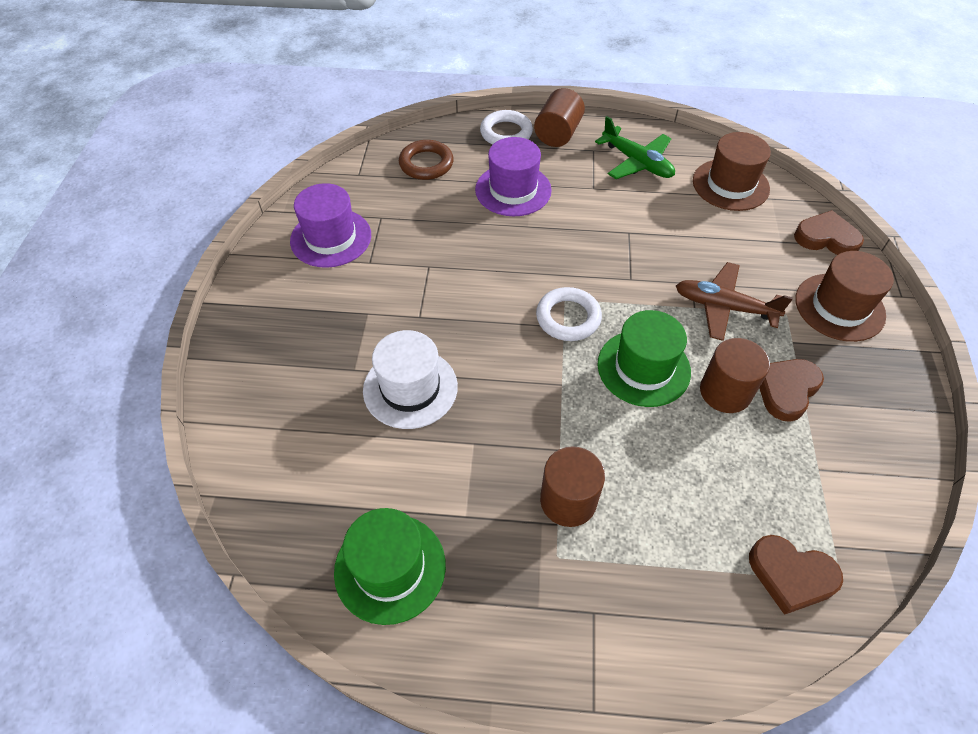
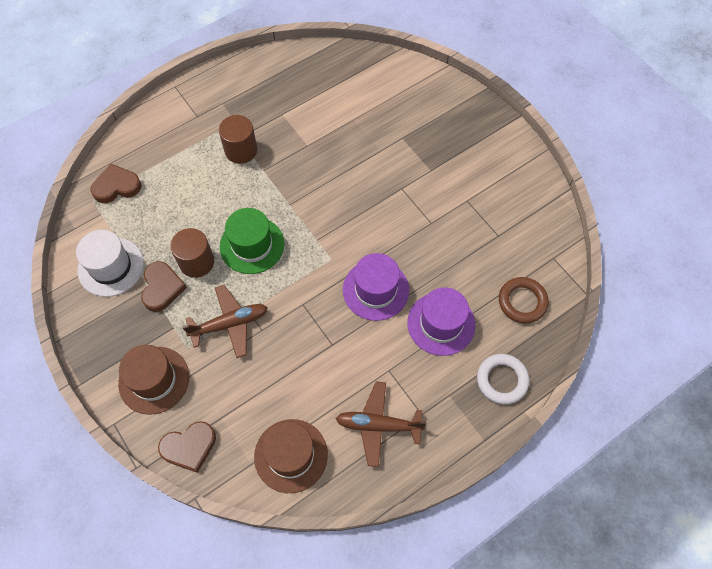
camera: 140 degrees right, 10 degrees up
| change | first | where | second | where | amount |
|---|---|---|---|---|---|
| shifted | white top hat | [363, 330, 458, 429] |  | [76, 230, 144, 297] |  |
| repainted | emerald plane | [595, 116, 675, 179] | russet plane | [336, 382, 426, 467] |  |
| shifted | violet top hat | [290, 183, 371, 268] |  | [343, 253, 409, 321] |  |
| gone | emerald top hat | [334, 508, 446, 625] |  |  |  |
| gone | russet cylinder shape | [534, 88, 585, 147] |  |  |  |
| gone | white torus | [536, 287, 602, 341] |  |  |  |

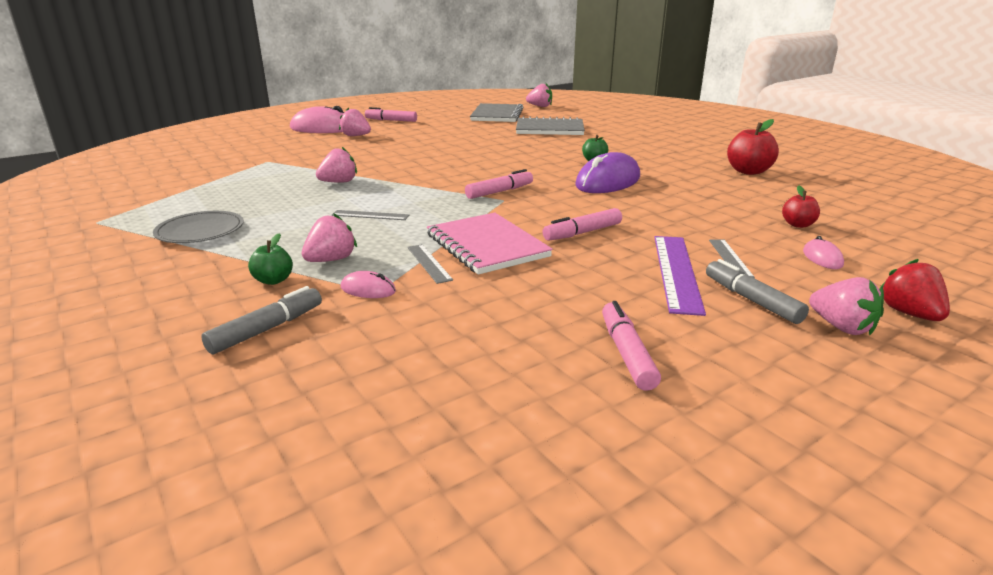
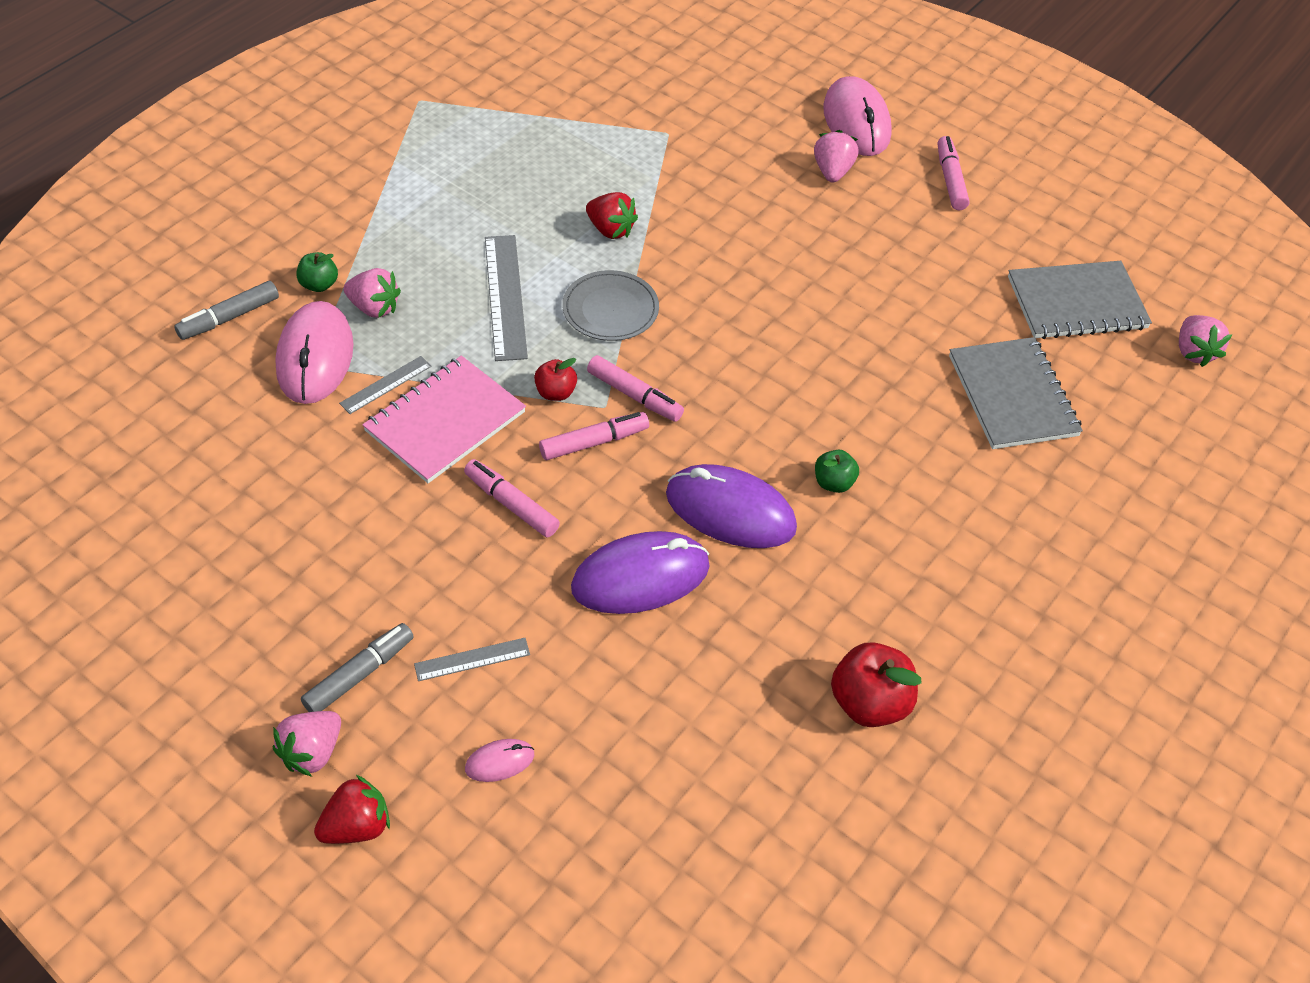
camera: 70 degrees right, 25 degrees up
| change | first | where | second | where | amount |
|---|---|---|---|---|---|
| rotated | gray marker | [201, 286, 322, 354] |  | [174, 281, 279, 340] | 120 degrees clockwise |
| scaled | pink PC mouse | [341, 271, 396, 298] |  | [275, 301, 354, 404] | x2.21 |
| scaled | gray measuring stick | [332, 210, 409, 220] |  | [485, 235, 528, 361] | x1.83 |
| shifted | scarlet apple | [782, 185, 820, 228] |  | [534, 358, 577, 401] |  |
| shifted | pink marker | [602, 301, 661, 391] |  | [539, 412, 649, 460] |  |
| shifted | gray flat dish | [153, 211, 244, 243] |  | [562, 270, 659, 341] |  |
| new |  |  | violet PC mouse | [571, 531, 710, 614] |  |
| repainted | pink strawberry | [316, 147, 357, 183] | scarlet strawberry | [586, 192, 638, 239] |  |
| gone | violet measuring stick | [654, 236, 706, 316] |  |  |  |

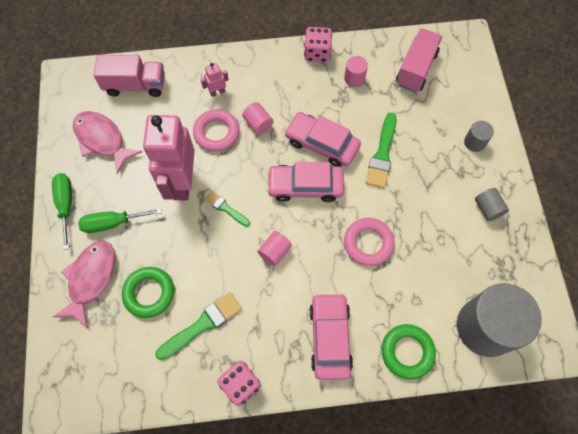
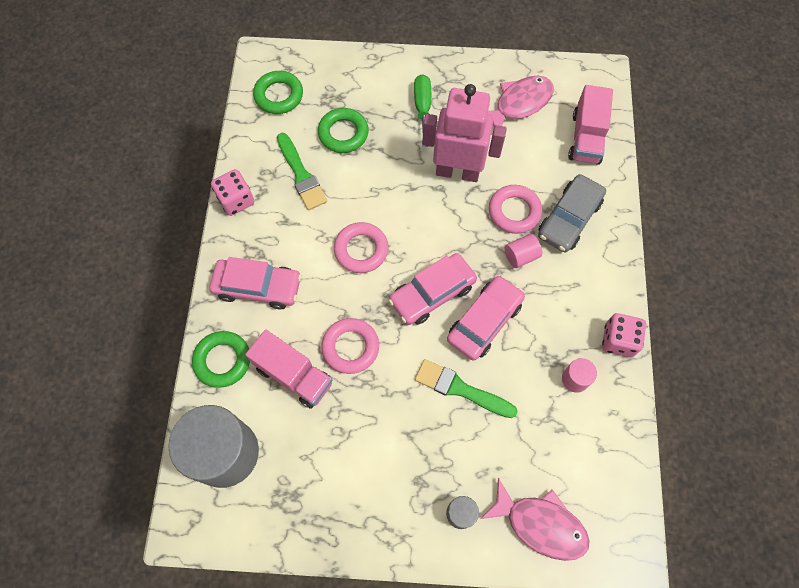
camera: 100 degrees right, 0 degrees up
| change | first | where | second | where | amount |
|---|---|---|---|---|---|
| shifted | pink truck | [396, 28, 442, 92] |  | [245, 330, 333, 409] |  |
| new |  |  | emerald torus | [253, 71, 303, 114] |  |
| swapped | pink cylinder shape | [257, 231, 292, 266] | pink torus | [334, 222, 388, 273] |  |
| rotated | pink car | [267, 162, 344, 202] |  | [388, 253, 477, 325] | 135 degrees counterclockwise |
| shifted | pink fish figure | [53, 241, 115, 328] |  | [480, 478, 590, 561] |  |
| swapped | pink robot | [201, 63, 229, 97] | gray car | [538, 174, 606, 252] |  |
| gone | emerald screwdriver | [52, 173, 72, 250] |  |  |  |
| gone | emerald paintbrush | [204, 191, 250, 227] |  |  |  |
| gone | gray cylinder shape | [475, 188, 509, 221] |  |  |  |

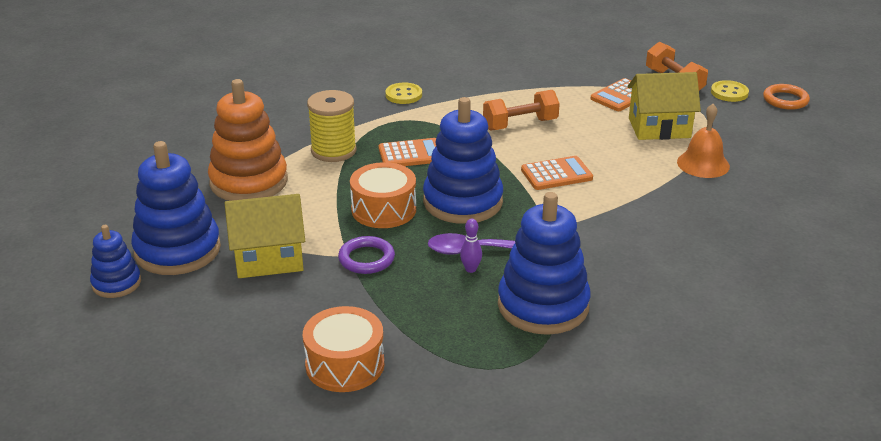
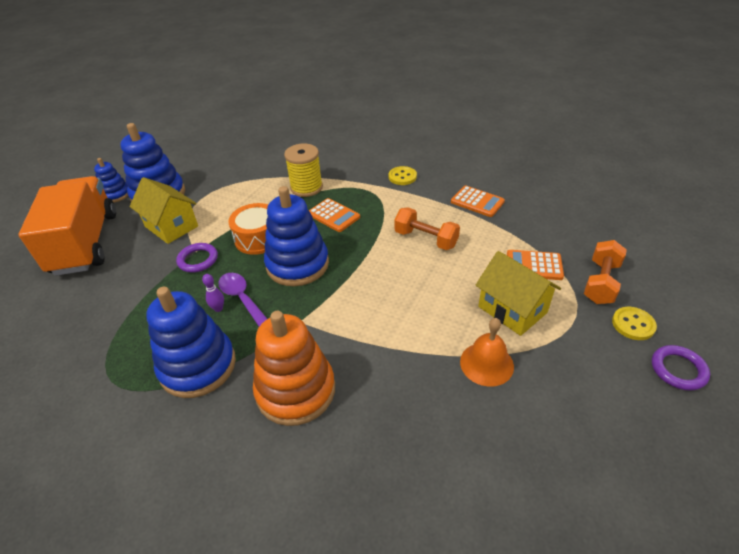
camera: 55 degrees right, 10 degrees up
| change | first | where | second | where | amount |
|---|---|---|---|---|---|
| new |  |  | bright orange truck | [18, 176, 116, 276] |  |
| shifted | bright orange stacking rings | [208, 79, 288, 201] |  | [253, 311, 335, 426] |  |
| shifted | bright orange calculator | [521, 156, 593, 190] |  | [451, 186, 505, 217] |  |
| repainted | bright orange torus | [763, 84, 810, 110] | violet torus | [652, 345, 710, 391] |  |
| gone | bright orange drum | [303, 306, 384, 392] |  |  |  |

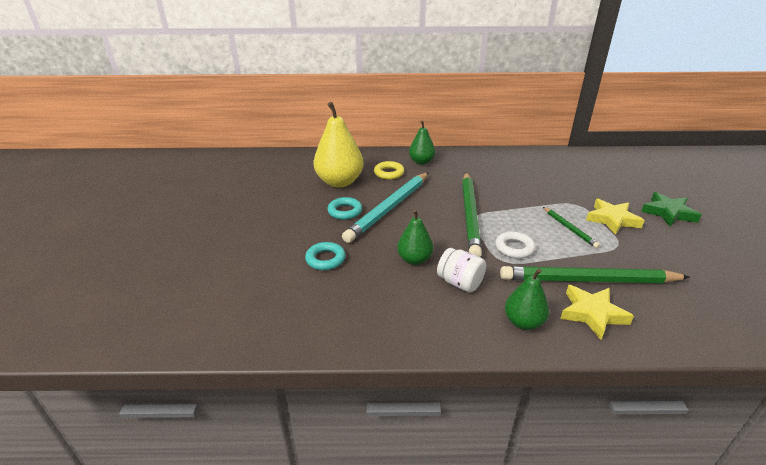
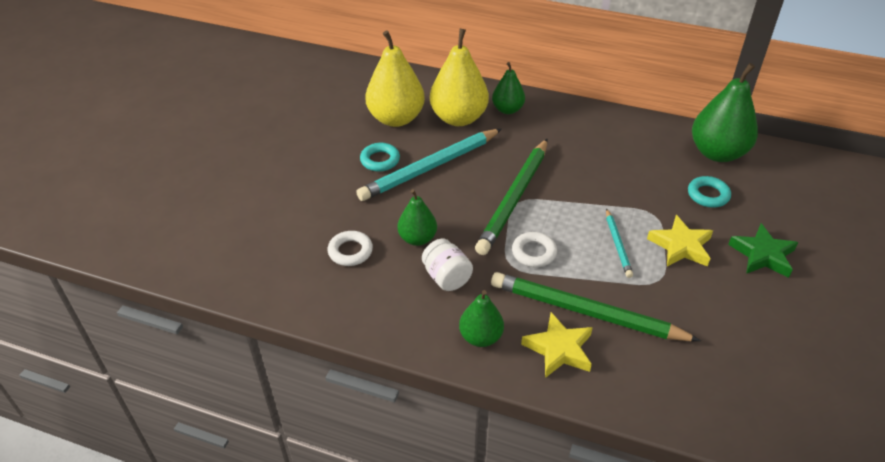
camera: 20 degrees right, 10 degrees up
| change | first | where | second | where | amount |
|---|---|---|---|---|---|
| new |  |  | white torus | [328, 231, 373, 266] |  |
| swapped | yellow torus | [374, 161, 404, 180] | yellow toy pear | [430, 29, 489, 126] |  |
| repainted | emerald pencil | [543, 207, 600, 248] | aqua pencil | [606, 208, 633, 278] |  |
| shifted | aqua torus | [305, 242, 346, 270] |  | [688, 176, 731, 208] |  |
| new |  |  | emerald toy pear | [692, 63, 758, 162] |  |

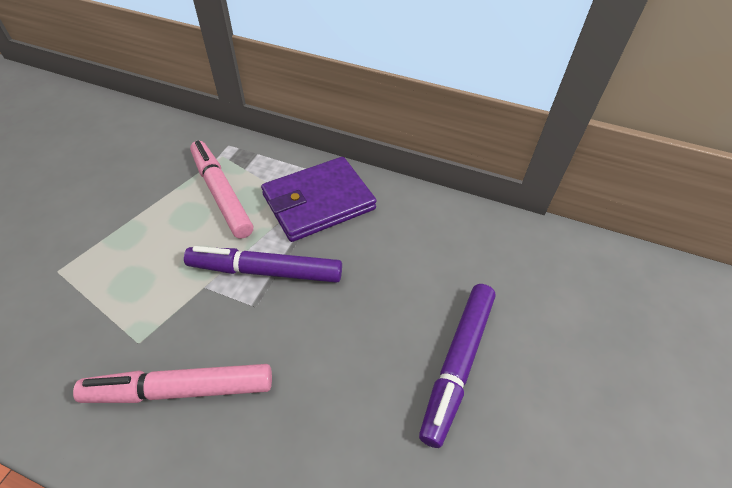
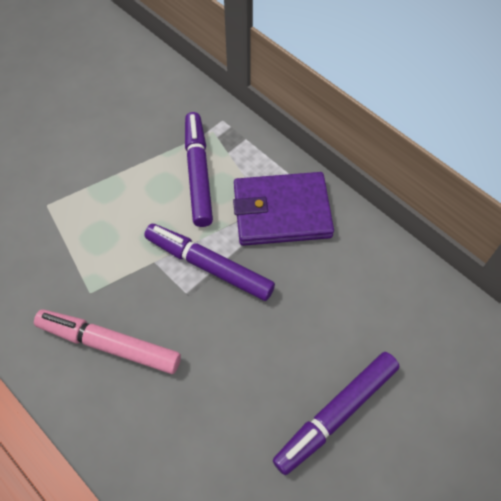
camera: 25 degrees right, 10 degrees up
| change | first | where | second | where | amount |
|---|---|---|---|---|---|
| repainted | pink marker | [190, 141, 253, 239] | violet marker | [185, 112, 213, 227] |  |

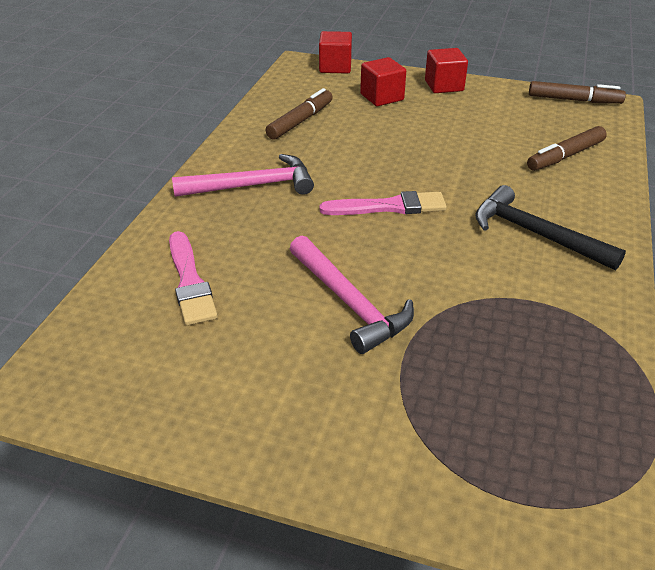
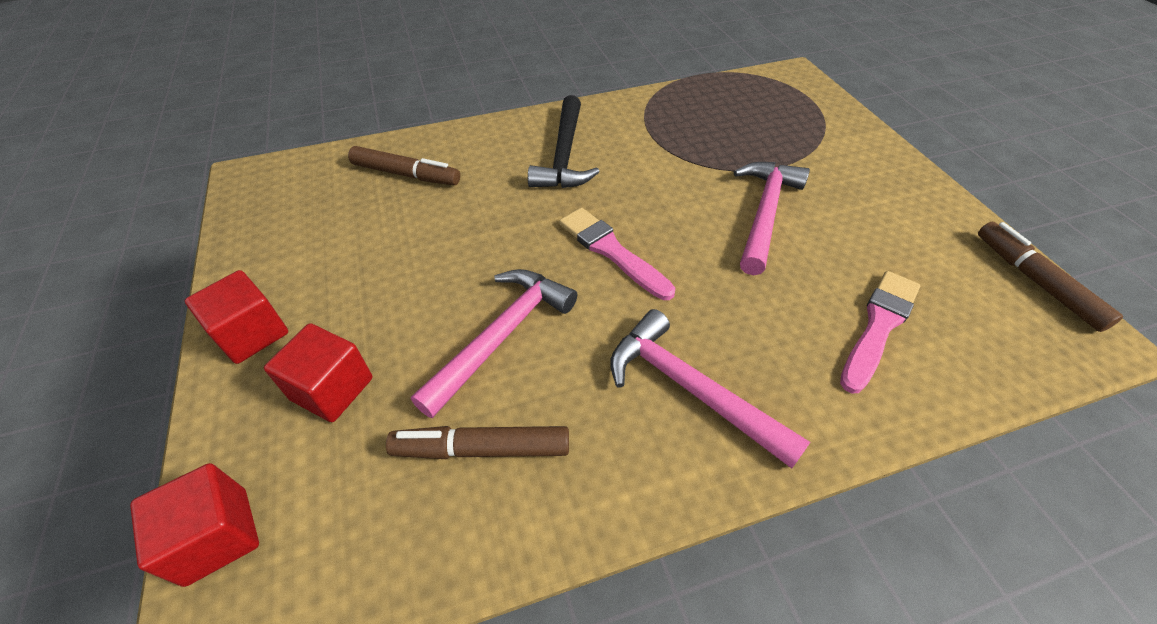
camera: 125 degrees left, 10 degrees up
| change | first | where | second | where | amount |
|---|---|---|---|---|---|
| new |  |  | pink hammer | [411, 269, 577, 418] |  |
| shifted | russet marker | [529, 81, 626, 104] |  | [978, 221, 1123, 332] |  |

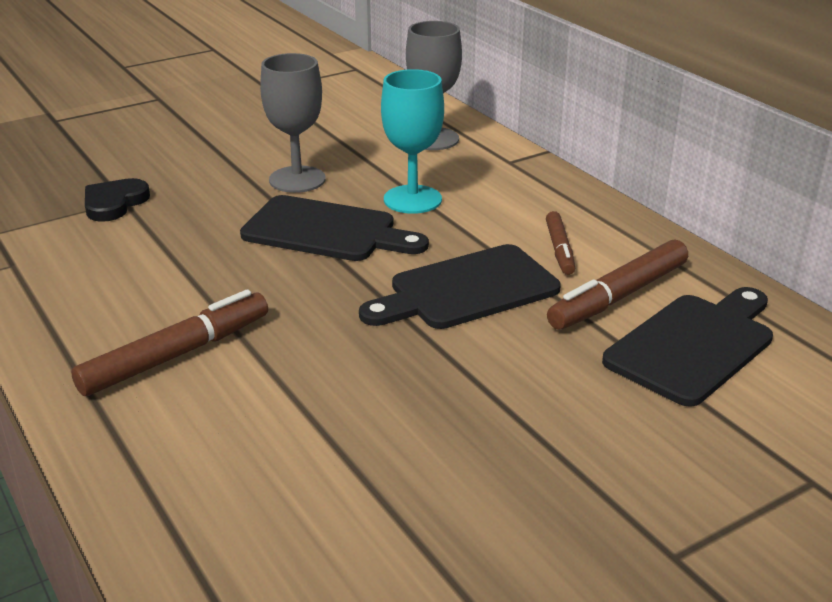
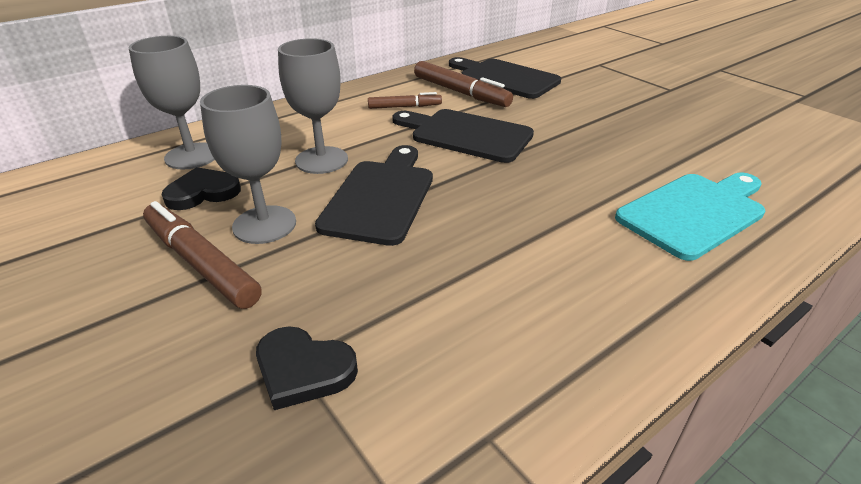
camera: 95 degrees left, 5 degrees up
| change | first | where | second | where | amount |
|---|---|---|---|---|---|
| shifted | russet marker | [71, 289, 268, 396] |  | [143, 201, 262, 309] |  |
| new |  |  | jet-black love heart | [162, 167, 241, 210] |  |
| repainted | aqua wine glass | [381, 69, 444, 214] | gray wine glass | [278, 38, 348, 174] |  |
| rotated | jet-black chopping board | [359, 244, 561, 329] |  | [392, 109, 534, 163] | 150 degrees clockwise |
| new |  |  | aqua chopping board | [615, 173, 765, 261] |  |

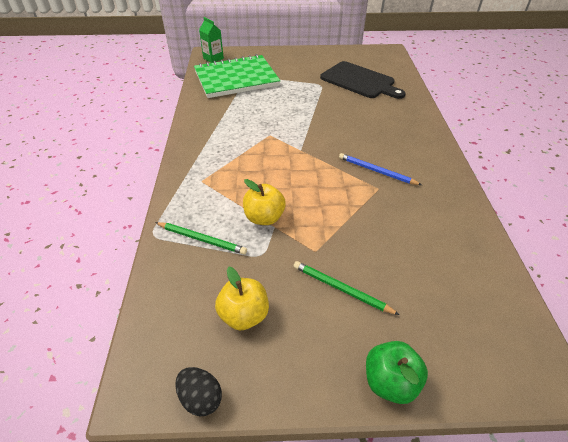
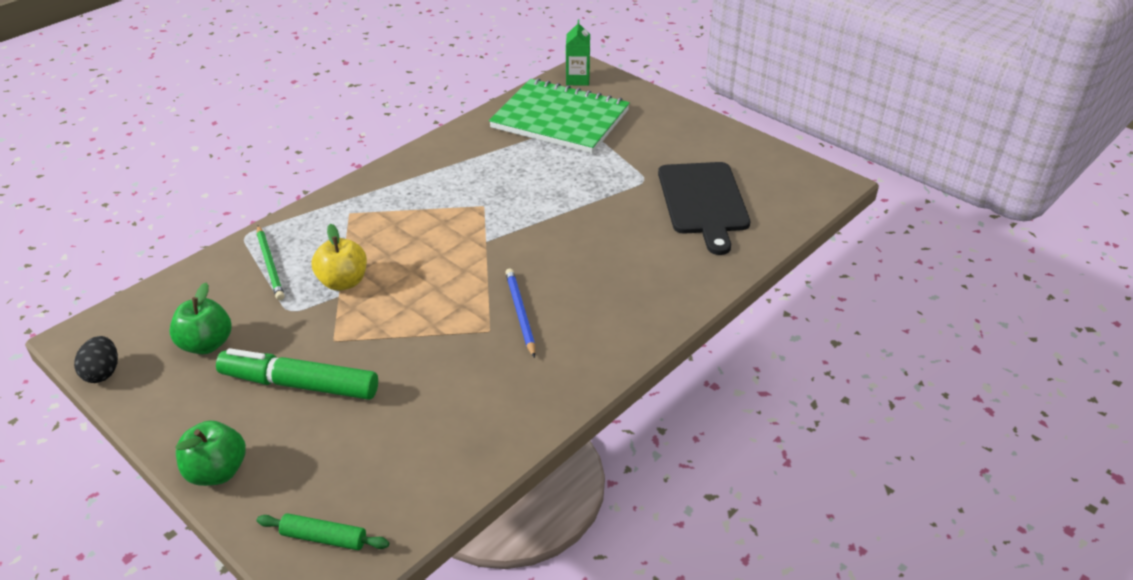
camera: 45 degrees right, 5 degrees down
| change | first | where | second | where | amount |
|---|---|---|---|---|---|
| repainted | yellow apple | [215, 267, 269, 331] | emerald apple | [169, 283, 231, 354] |  |
| swapped | emerald pencil | [294, 261, 400, 315] | emerald marker | [216, 348, 378, 400] |  |
| new |  |  | emerald pastry roller | [257, 513, 389, 550] |  |

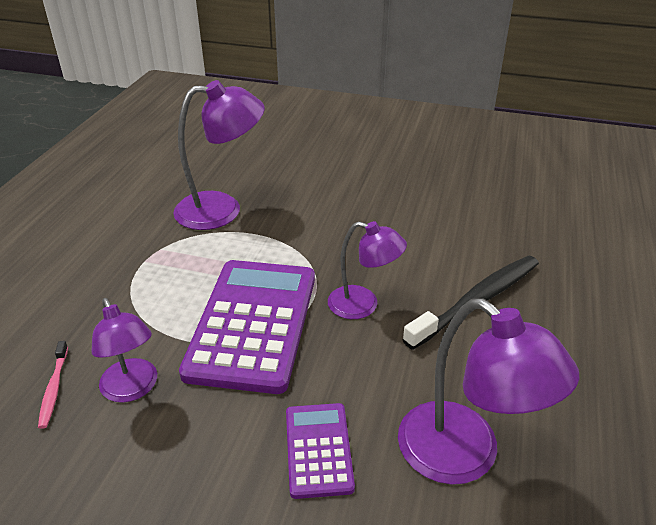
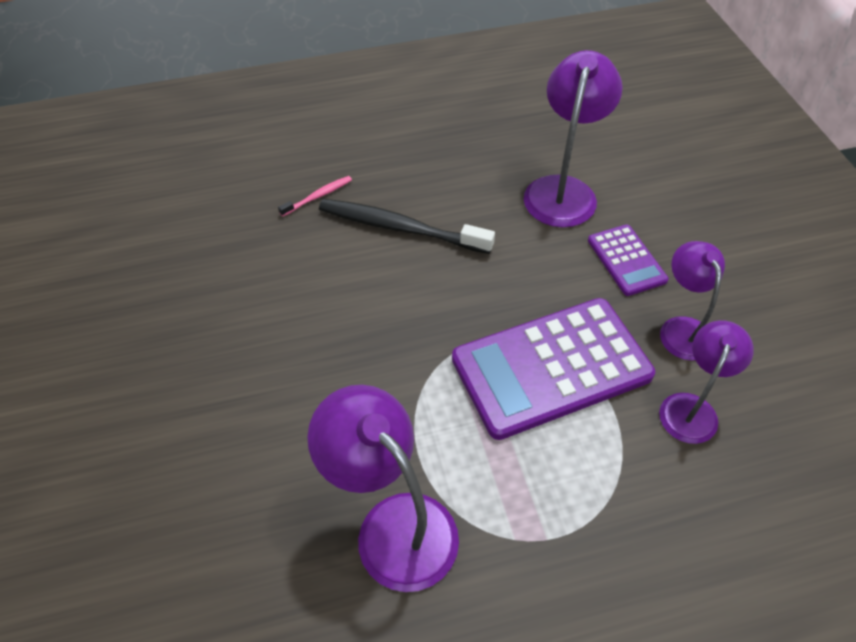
camera: 120 degrees left, 15 degrees up
| change | first | where | second | where | amount |
|---|---|---|---|---|---|
| shifted | pink tooth brush | [38, 341, 68, 429] |  | [278, 176, 352, 217] |  |
| rotated | violet calculator | [286, 403, 355, 499] |  | [588, 224, 669, 296] | 75 degrees counterclockwise |
| shifted | violet desk lamp | [328, 221, 407, 319] |  | [660, 241, 725, 361] |  |

